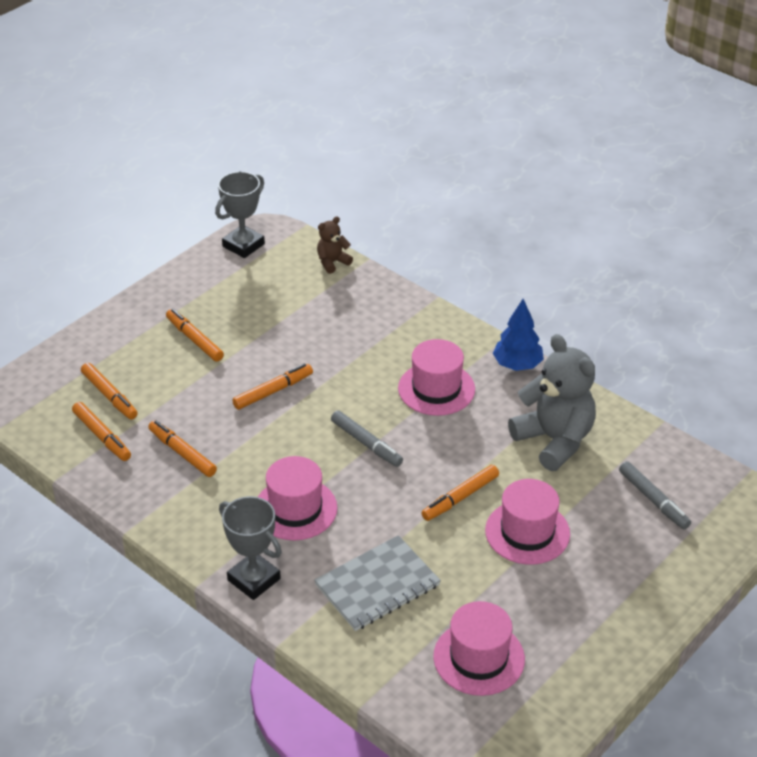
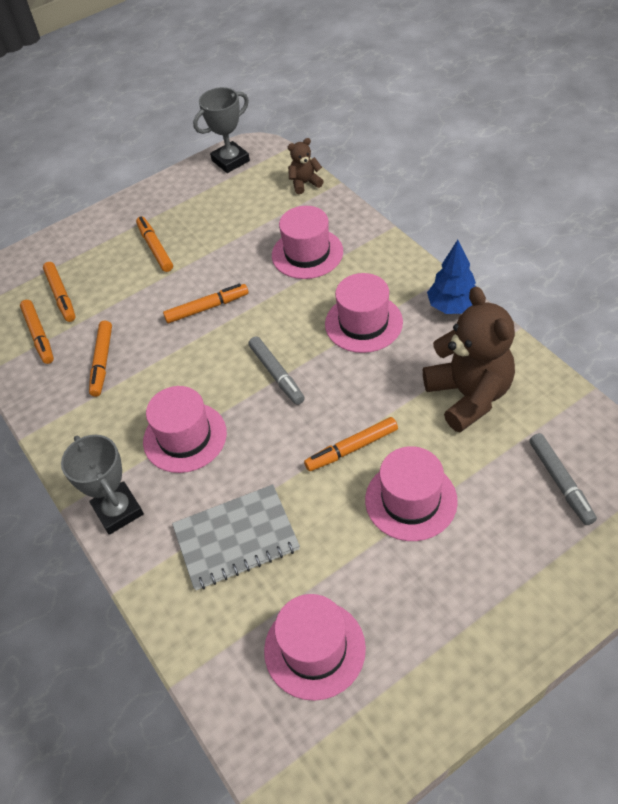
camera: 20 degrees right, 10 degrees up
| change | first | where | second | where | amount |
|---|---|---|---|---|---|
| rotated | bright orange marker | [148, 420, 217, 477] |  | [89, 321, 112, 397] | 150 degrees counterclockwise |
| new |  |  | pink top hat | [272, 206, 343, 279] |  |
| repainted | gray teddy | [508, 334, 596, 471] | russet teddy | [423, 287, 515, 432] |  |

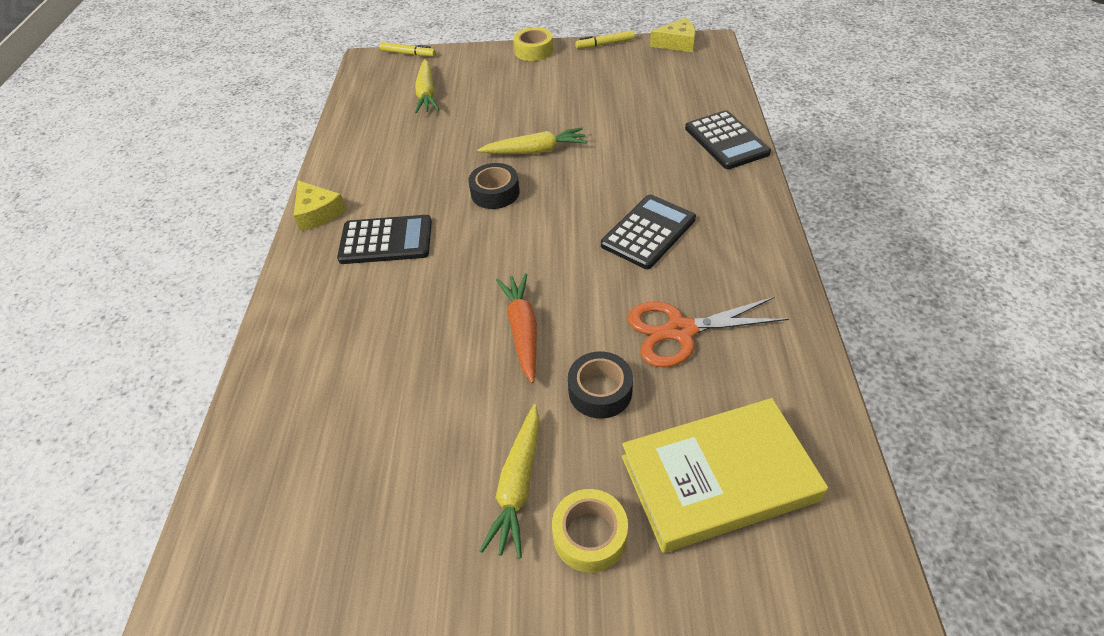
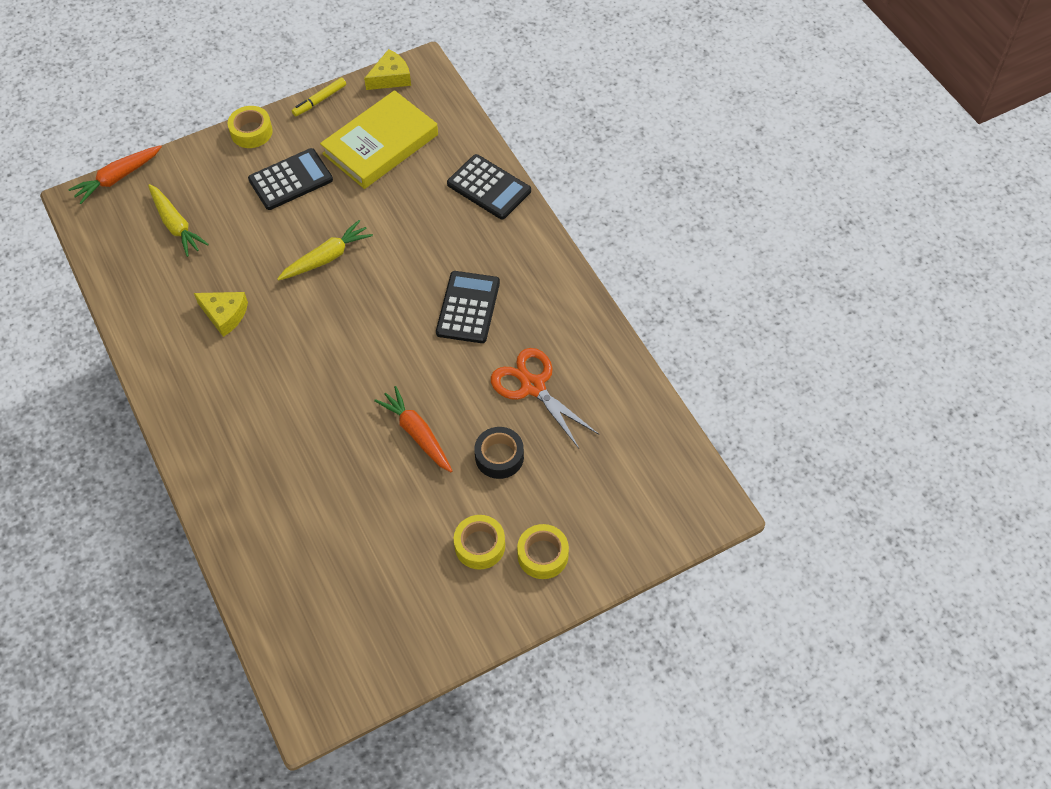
camera: 30 degrees left, 10 degrees up
| change | first | where | second | where | amount |
|---|---|---|---|---|---|
| swapped | yellow marker | [379, 42, 436, 57] | bright orange root vegetable | [68, 145, 162, 204] |  |
| shifted | yellow piece of cheese | [294, 181, 346, 231] |  | [194, 292, 248, 337] |  |
| shifted | jet-black calculator | [337, 215, 432, 264] |  | [248, 148, 333, 210] |  |
| shifted | yellow hardcover | [622, 398, 828, 553] |  | [320, 90, 438, 189] |  |
| swapped | yellow root vegetable | [480, 404, 540, 559] | yellow tape | [454, 515, 505, 570] |  |
| rotated | bright orange pair of scissors | [627, 297, 789, 368] |  | [491, 348, 599, 448] | 90 degrees clockwise |
| gone | jet-black tape | [468, 163, 520, 209] |  |  |  |

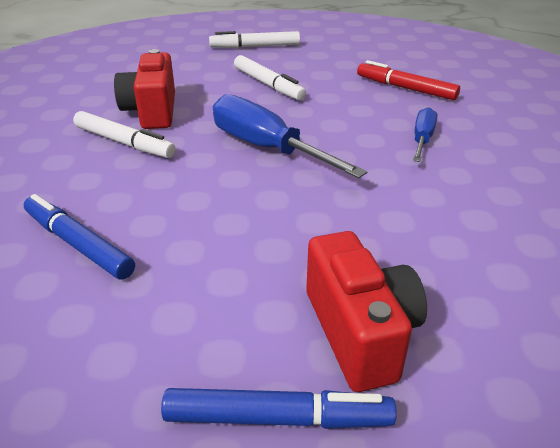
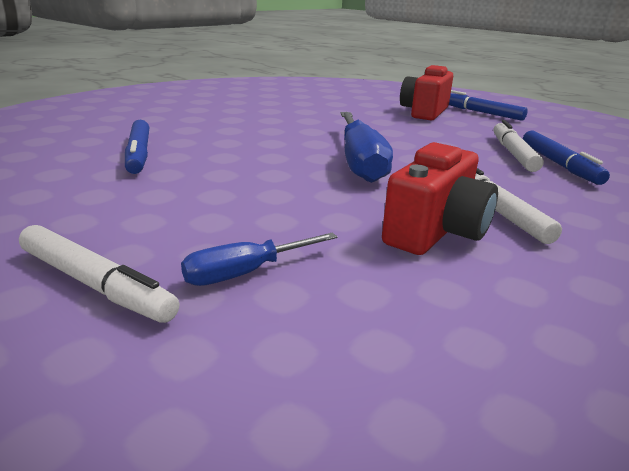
camera: 140 degrees left, 10 degrees down
| change | first | where | second | where | amount |
|---|---|---|---|---|---|
| repainted | scarlet marker | [357, 60, 460, 100] | royal blue marker | [125, 120, 150, 174] |  |
| shifted | royal blue screwdriver | [413, 107, 437, 162] |  | [181, 233, 338, 286] |  |
| shifted | white marker | [234, 55, 306, 100] |  | [494, 120, 544, 172] |  |

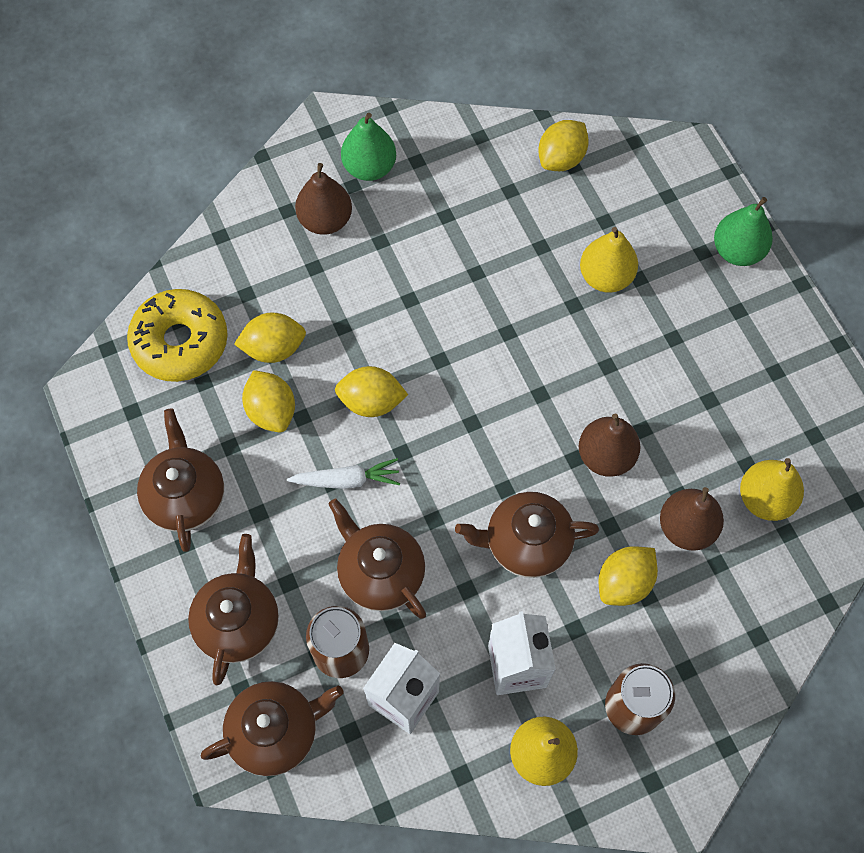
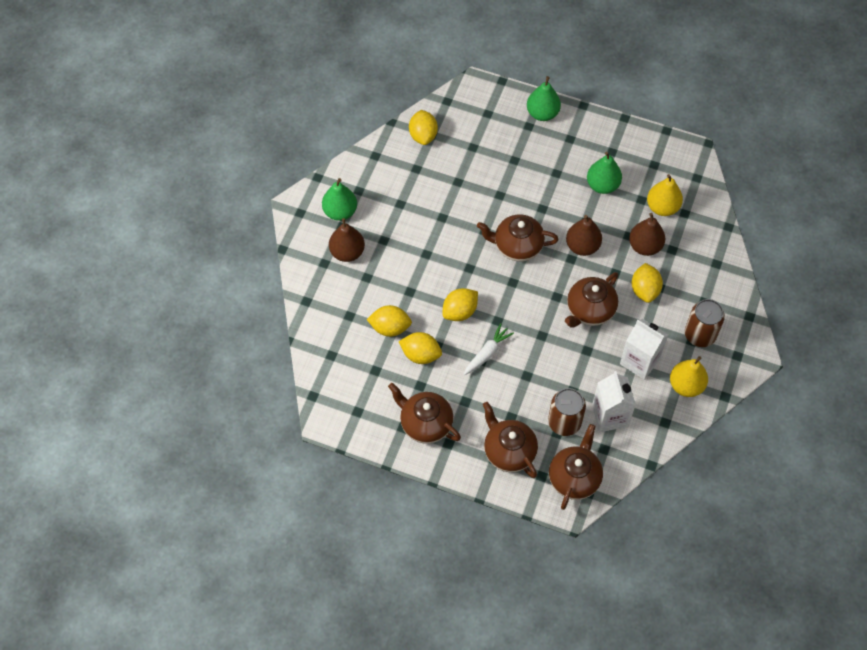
camera: 45 degrees left, 5 degrees down
| change | first | where | second | where | amount |
|---|---|---|---|---|---|
| rotated | yellow lemon | [234, 313, 306, 363] |  | [366, 305, 412, 337] | 60 degrees clockwise |
| shifted | russet tea pot | [328, 499, 426, 619] |  | [477, 214, 559, 262] |  |
| new |  |  | emerald toy pear | [587, 152, 622, 194] |  |
| gone | yellow donut | [127, 289, 228, 382] |  |  |  |
| gone | yellow toy pear | [580, 227, 638, 293] |  |  |  |

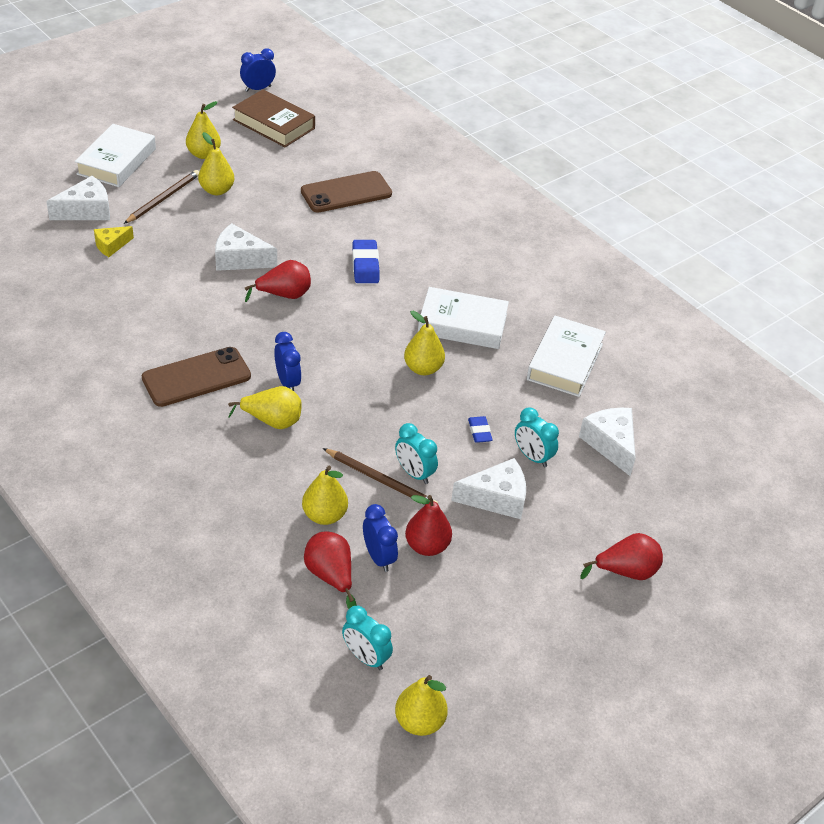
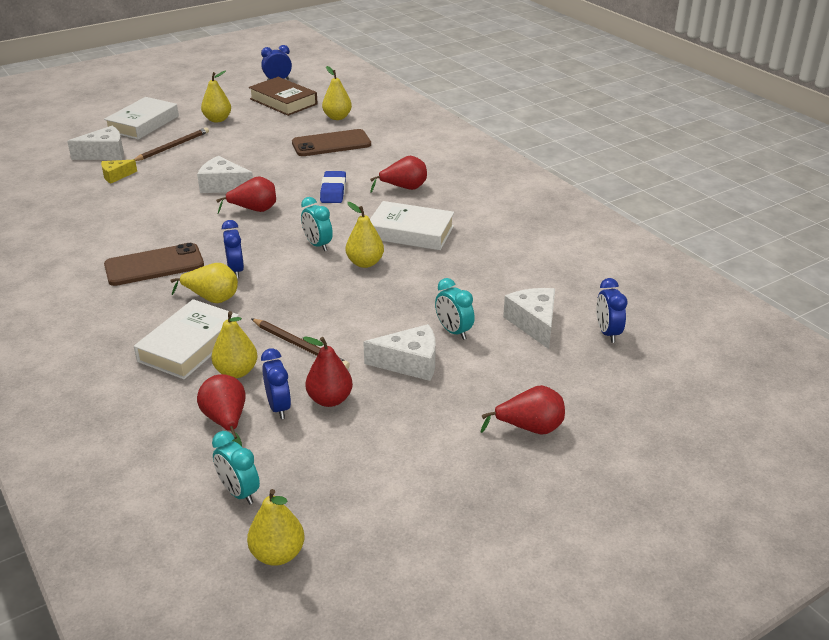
camera: 10 degrees right, 10 degrees down
| change | first | where | second | where | amount |
|---|---|---|---|---|---|
| shifted | white hardcover | [527, 316, 606, 397] |  | [134, 299, 239, 379] |  |
| shifted | aqua alarm clock | [395, 423, 438, 484] |  | [301, 197, 333, 251] |  |
| shifted | yellow toy pear | [198, 132, 234, 195] |  | [322, 66, 352, 120] |  |
| new |  |  | scarlet toy pear | [370, 156, 427, 193] |  |
| new |  |  | royal blue alarm clock | [596, 278, 627, 343] |  |
| gone | royal blue eraser | [468, 416, 493, 443] |  |  |  |

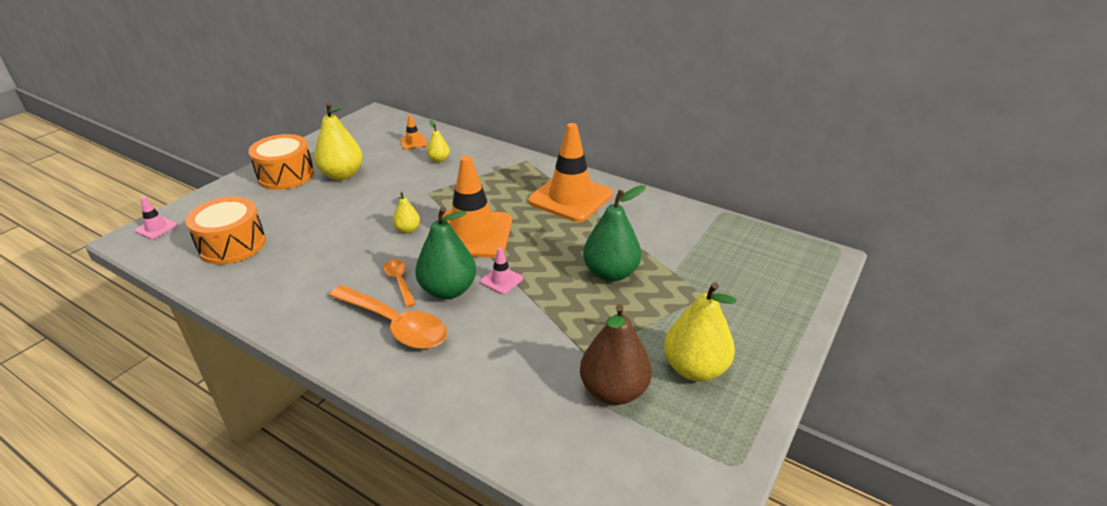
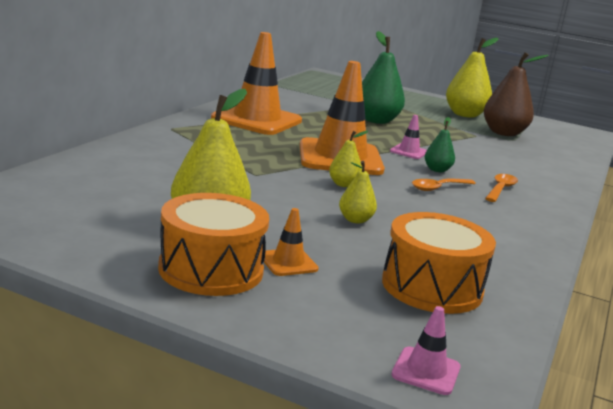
camera: 100 degrees left, 15 degrees down
| change | first | where | second | where | amount |
|---|---|---|---|---|---|
| shifted | bright orange safety cone | [400, 115, 427, 149] |  | [264, 208, 319, 276] |  |
| shifted | yellow toy pear | [427, 120, 450, 162] |  | [339, 161, 377, 223] |  |
| scaled | emerald toy pear | [415, 207, 476, 299] |  | [425, 117, 455, 172] | x0.51 |
| scaled | bright orange teaspoon | [329, 285, 447, 349] |  | [485, 174, 518, 202] | x0.53 |

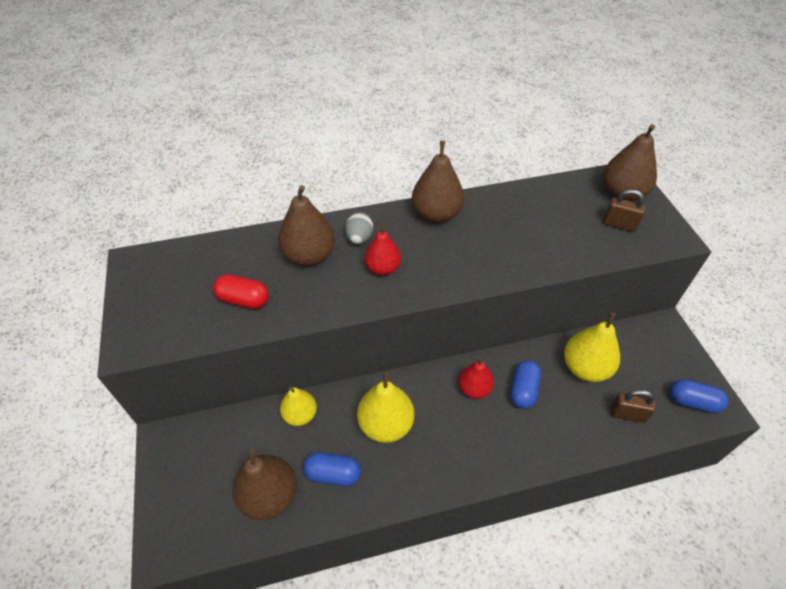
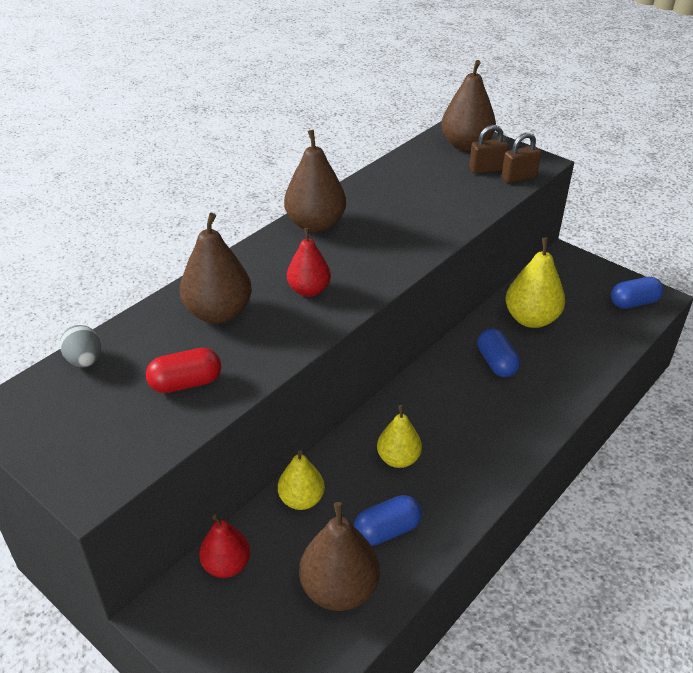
camera: 35 degrees left, 10 degrees down
| change | first | where | second | where | amount |
|---|---|---|---|---|---|
| shifted | gray toy egg | [345, 212, 373, 244] |  | [60, 325, 101, 367] |  |
| shifted | scarlet toy pear | [459, 357, 494, 399] |  | [199, 514, 250, 578] |  |
| scaled | yellow toy pear | [357, 372, 414, 443] |  | [377, 405, 422, 468] | x0.65 |
| shifted | russet padlock | [610, 390, 656, 423] |  | [501, 133, 541, 183] |  |

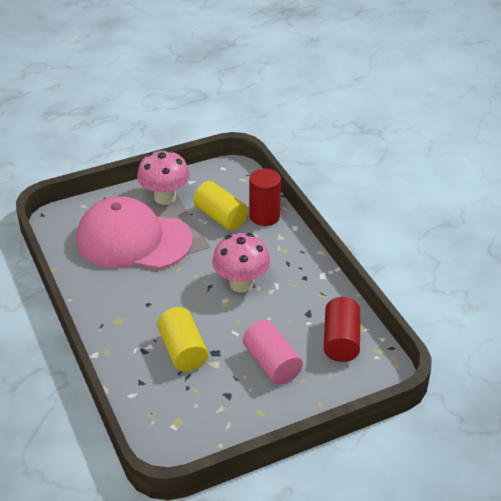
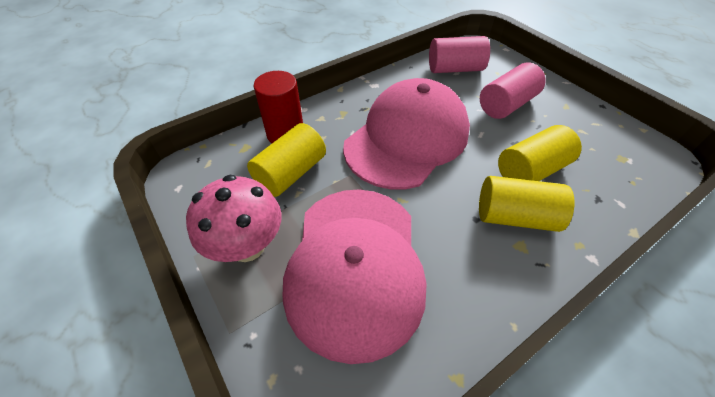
camera: 100 degrees left, 10 degrees up
| change | first | where | second | where | amount |
|---|---|---|---|---|---|
| swapped | pink fungus | [212, 233, 270, 292] | pink cap | [343, 78, 470, 189] |  |
| repainted | scarlet cylinder shape | [324, 297, 360, 362] | pink cylinder shape | [429, 36, 490, 73] |  |
| new |  |  | yellow cylinder shape | [479, 176, 575, 232] |  |

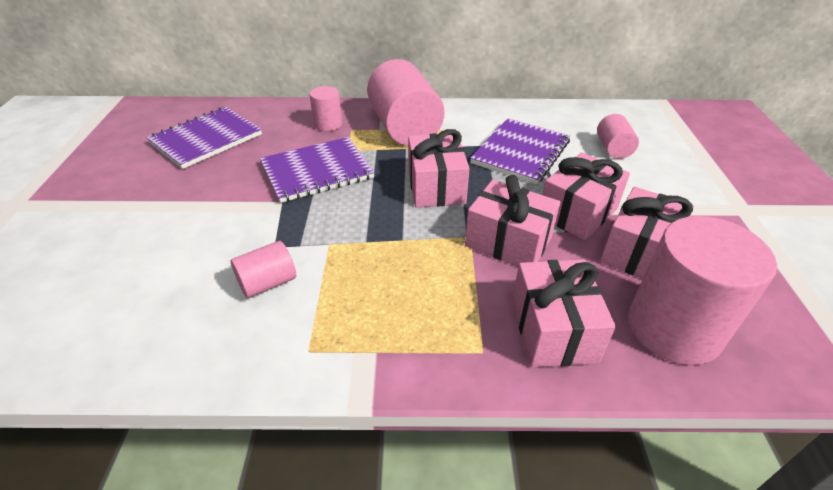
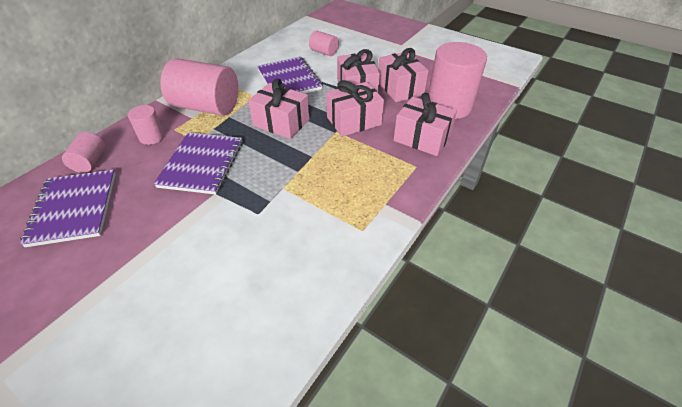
camera: 55 degrees left, 5 degrees up
| change | first | where | second | where | amount |
|---|---|---|---|---|---|
| shifted | pink cylinder shape | [231, 241, 296, 298] |  | [62, 132, 105, 173] |  |

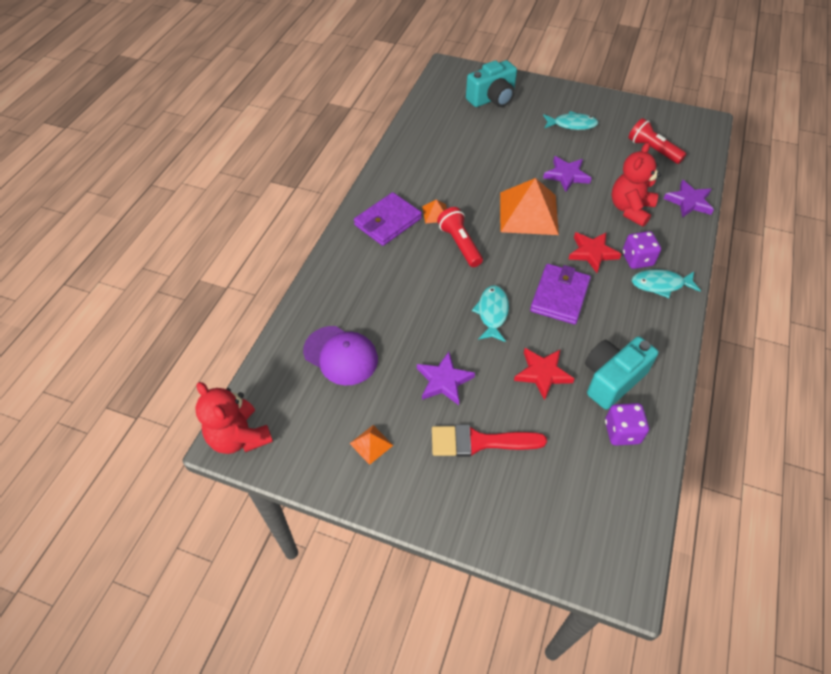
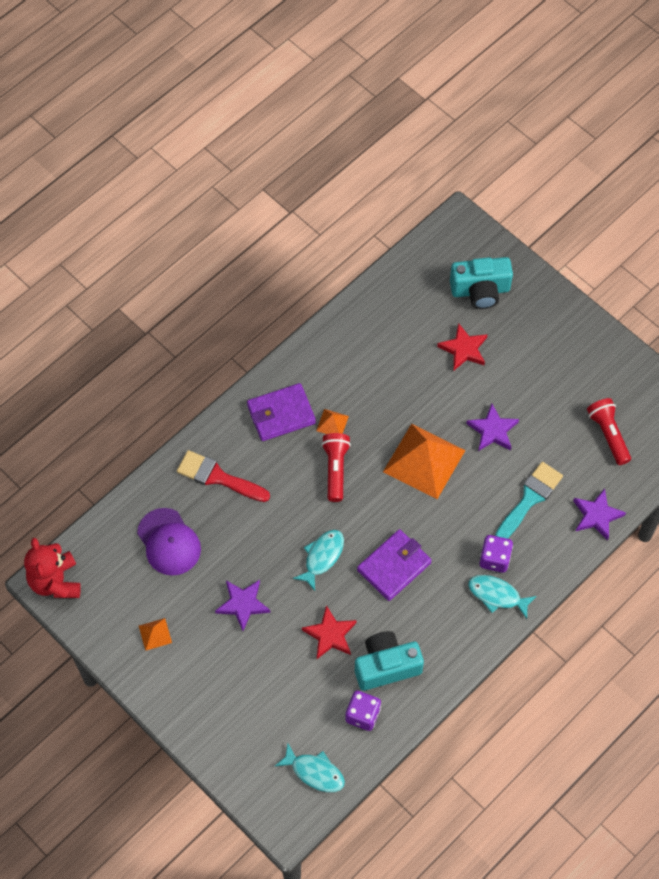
camera: 25 degrees right, 10 degrees up
| change | first | where | second | where | amount |
|---|---|---|---|---|---|
| shifted | scarlet paintbrush | [432, 425, 547, 457] |  | [177, 450, 270, 502] |  |
| shifted | aqua fish figure | [543, 111, 598, 130] |  | [275, 743, 345, 792] |  |
| shifted | scarlet star | [568, 232, 621, 273] |  | [437, 323, 488, 370] |  |
| swapped | scarlet teddy | [611, 142, 661, 227] | aqua paintbrush | [495, 462, 563, 539] |  |

